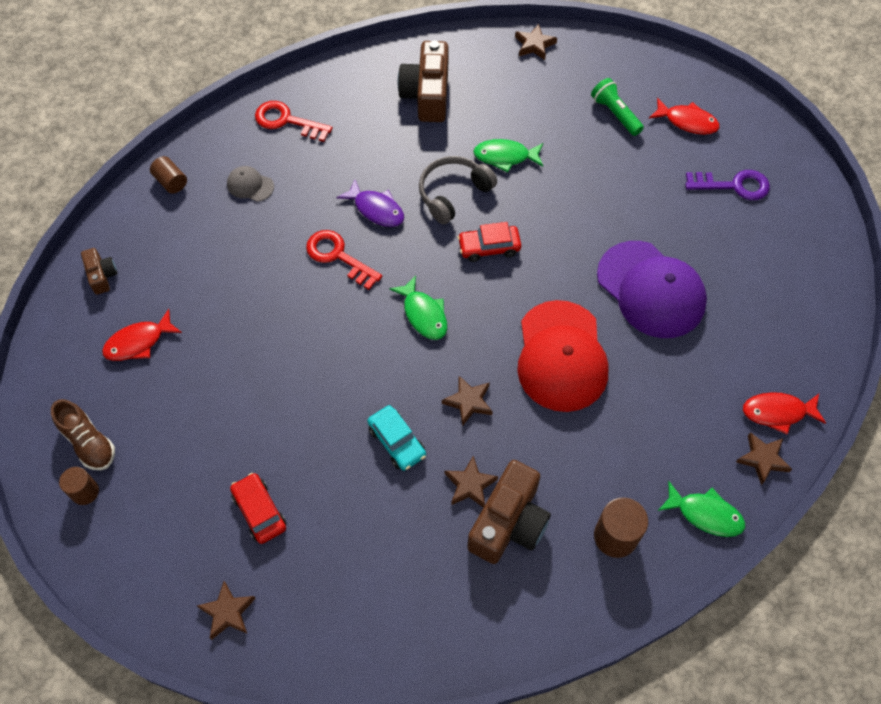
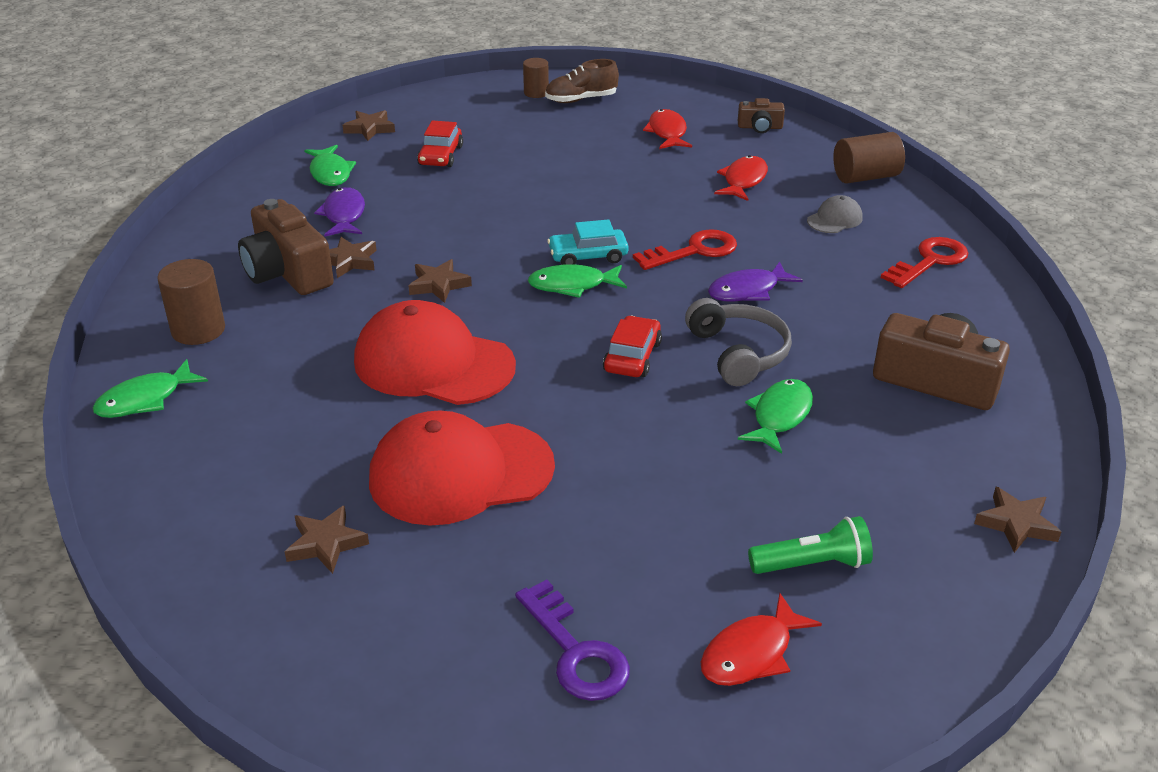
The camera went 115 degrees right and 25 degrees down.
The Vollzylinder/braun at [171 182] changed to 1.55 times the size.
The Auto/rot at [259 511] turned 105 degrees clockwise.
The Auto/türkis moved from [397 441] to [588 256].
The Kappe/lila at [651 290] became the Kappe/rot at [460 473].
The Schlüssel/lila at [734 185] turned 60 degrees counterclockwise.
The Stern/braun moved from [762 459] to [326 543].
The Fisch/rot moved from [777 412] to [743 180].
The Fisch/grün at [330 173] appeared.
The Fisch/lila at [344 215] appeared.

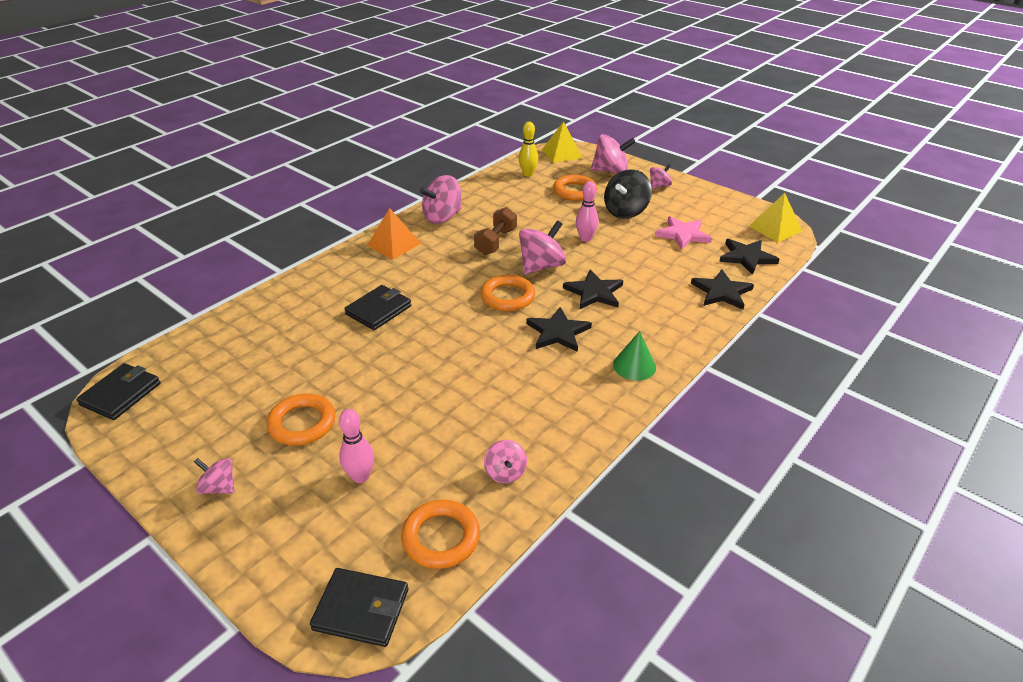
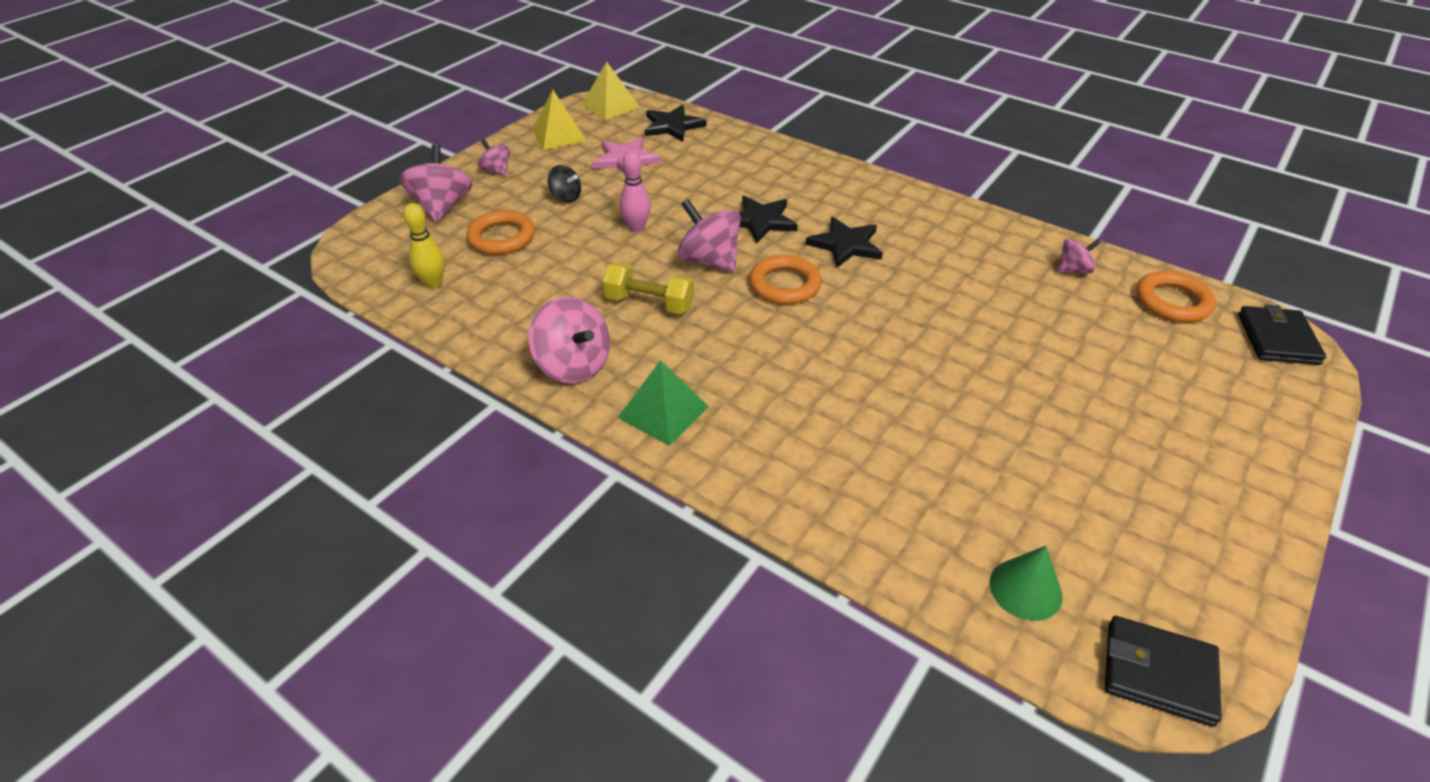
The camera went 95 degrees left and 5 degrees up.
The Kreisel/rosa at [219 487] disappeared.
The Ring/orange at [302 423] disappeared.
The Bowlingkegel/rosa at [360 476] disappeared.
The Geldbörse/schwarz at [378 310] disappeared.
The Pyramide/orange at [394 244] became the Pyramide/grün at [663 411].
The Hantel/braun at [496 242] became the Hantel/gelb at [649 303].
The Pyramide/gelb moved from [562 153] to [559 135].
The Kreisel/schwarz at [625 211] changed to 0.56 times the size.
The Kegel/grün moved from [634 366] to [1025 589].
The Stern/schwarz at [721 292] disappeared.

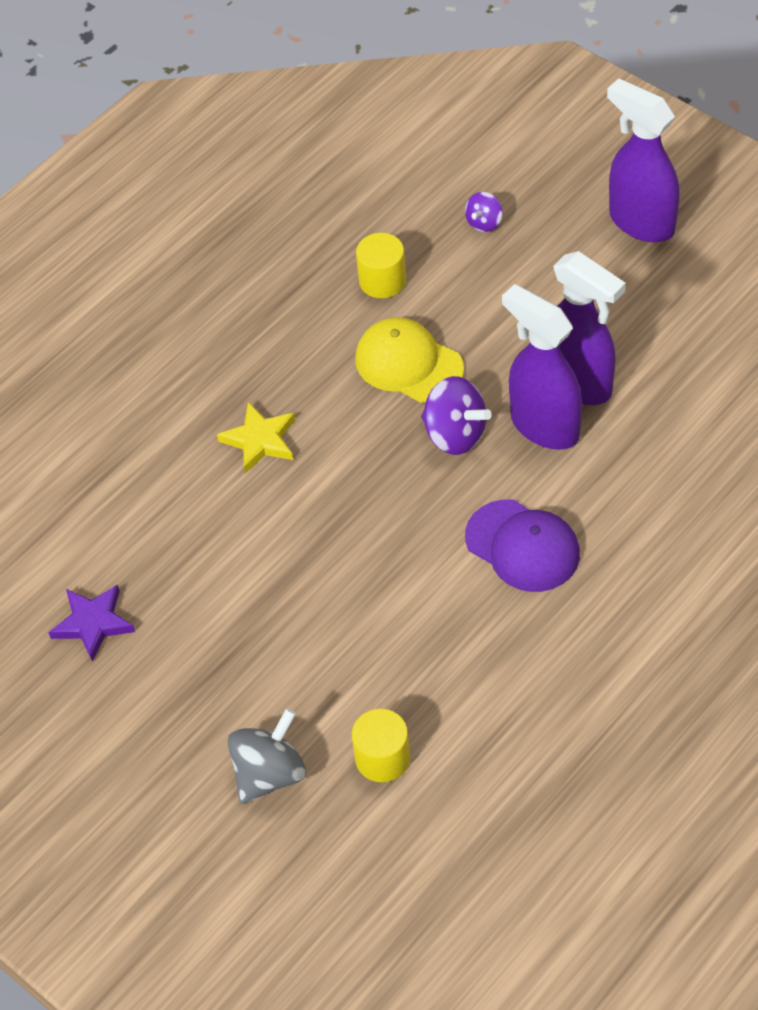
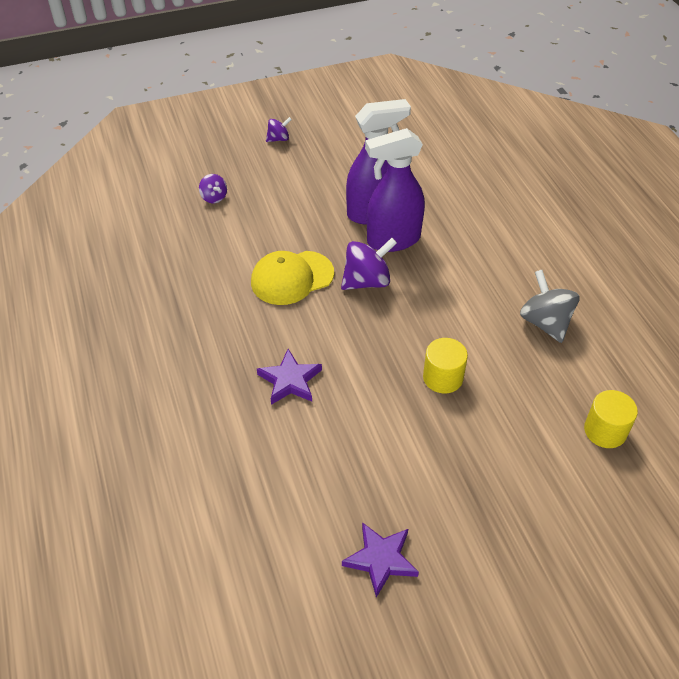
The camera went 65 degrees left and 5 degrees down.
The Stern/gelb at [260 440] became the Stern/lila at [290 380].
The Kreisel/grau moved from [269 774] to [545 322].
The Vollzylinder/gelb moved from [382 280] to [443 377].
The Kappe/lila at [523 546] disappeared.
The Sprühflasche/lila at [641 222] was replaced by the Kreisel/lila at [278 139].

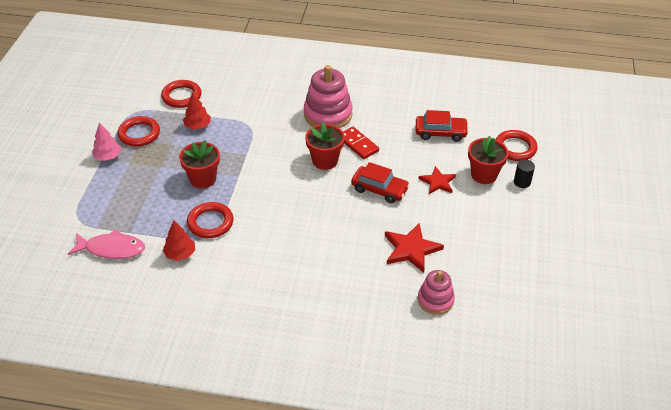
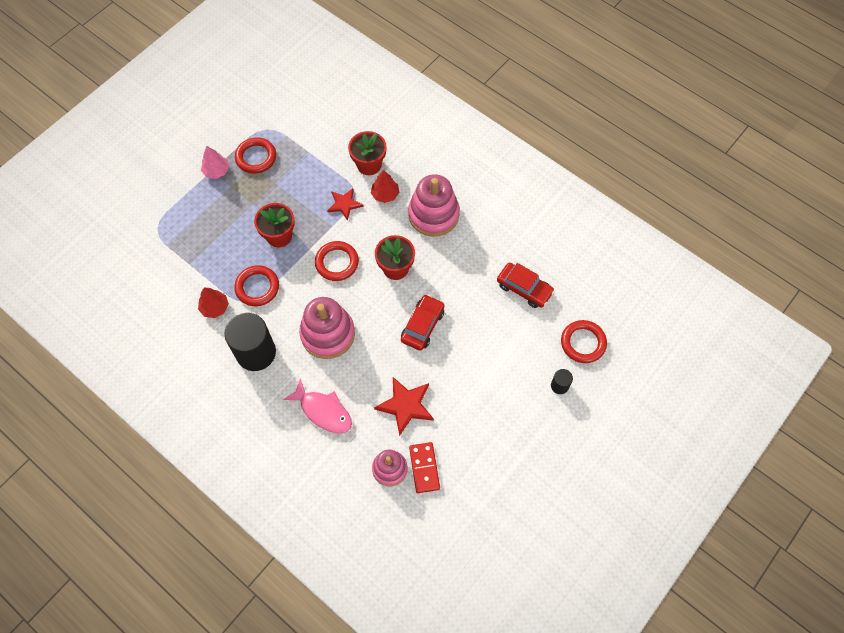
The camera went 30 degrees right and 20 degrees up.
The Fisch/rosa moved from [112 249] to [323 411].
The Ring/rot moved from [181 96] to [337 262].
The Baum/rot moved from [197 126] to [385 194].
The Dominostein/rot moved from [358 144] to [424 468].
The Auto/rot at [379 189] turned 120 degrees counterclockwise.
The Stern/rot moved from [438 182] to [344 204].
The Blumentopf/rot moved from [484 175] to [369 165].
The Vollzylinder/schwarz at [256 352] appeared.
The Stapelspielzeug/rosa at [328 334] appeared.

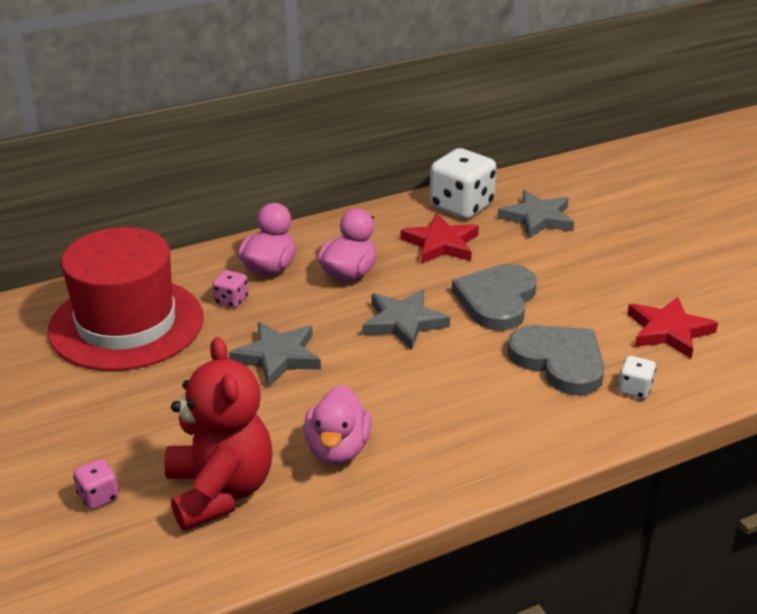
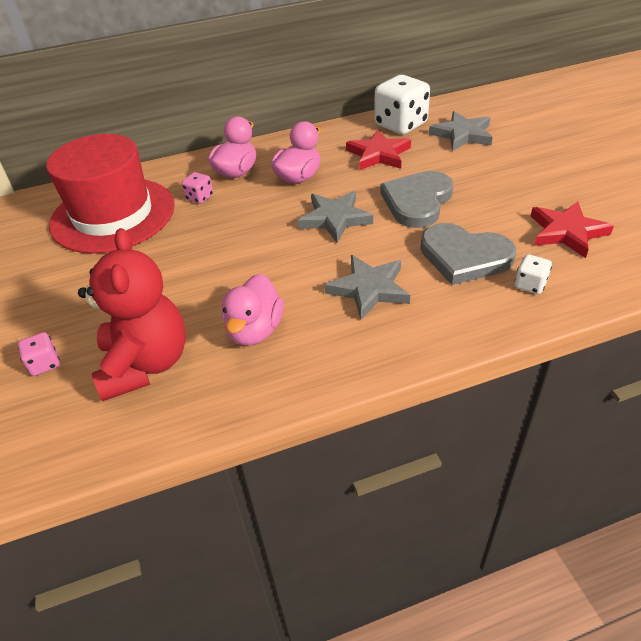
The camera went 10 degrees right and 10 degrees up.
The Stern/grau moved from [278 357] to [369 289].
The Herz/grau at [559 361] turned 150 degrees clockwise.

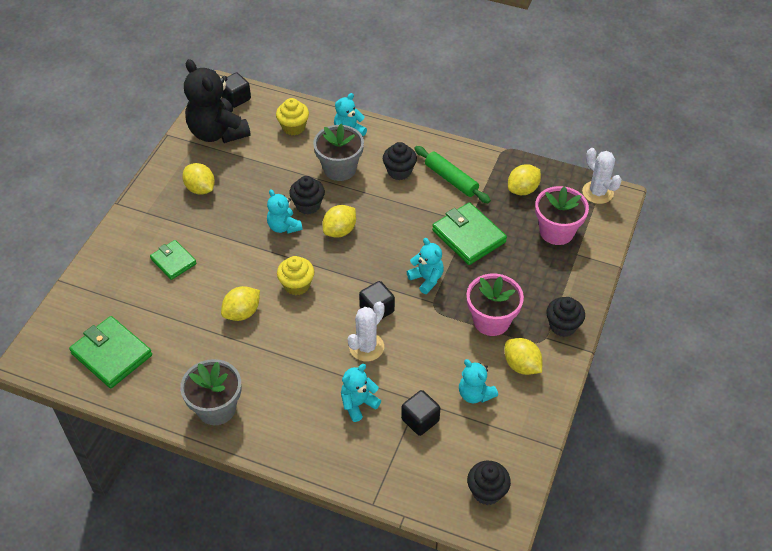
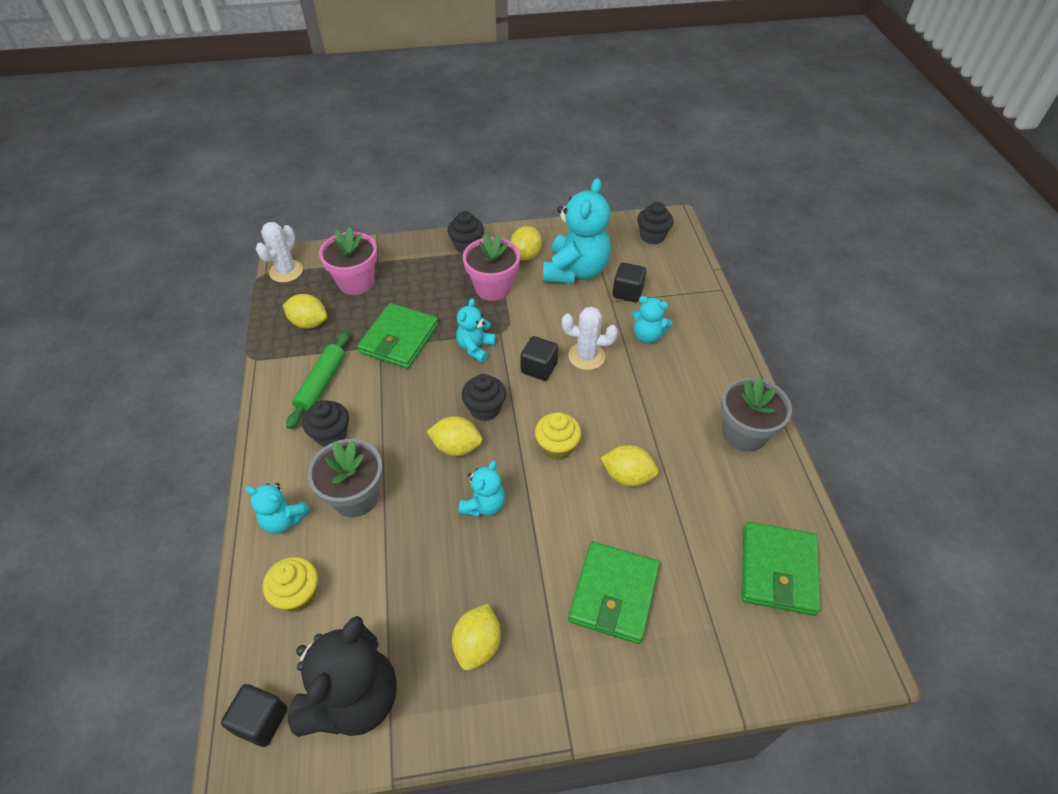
The camera went 120 degrees left and 0 degrees up.
The Geldbörse/grün at [173 261] changed to 1.62 times the size.
The Muffin/schwarz moved from [308 205] to [485 409].
The Teddybär/türkis at [475 394] changed to 1.91 times the size.

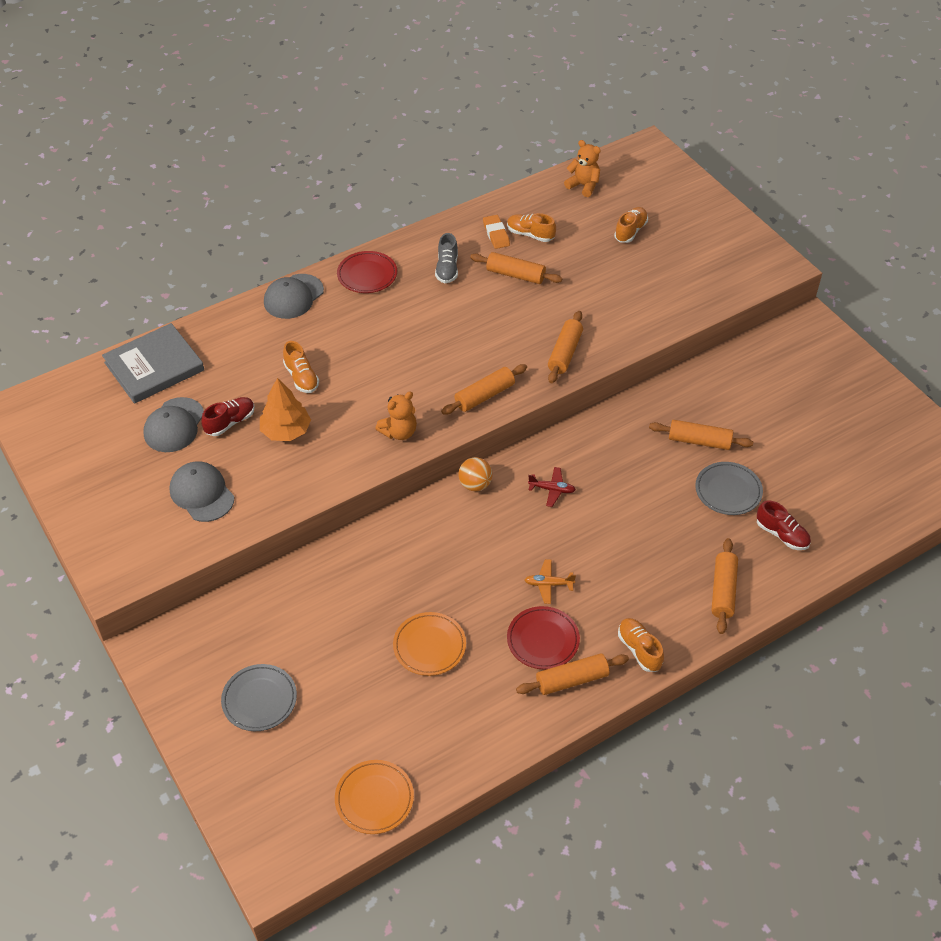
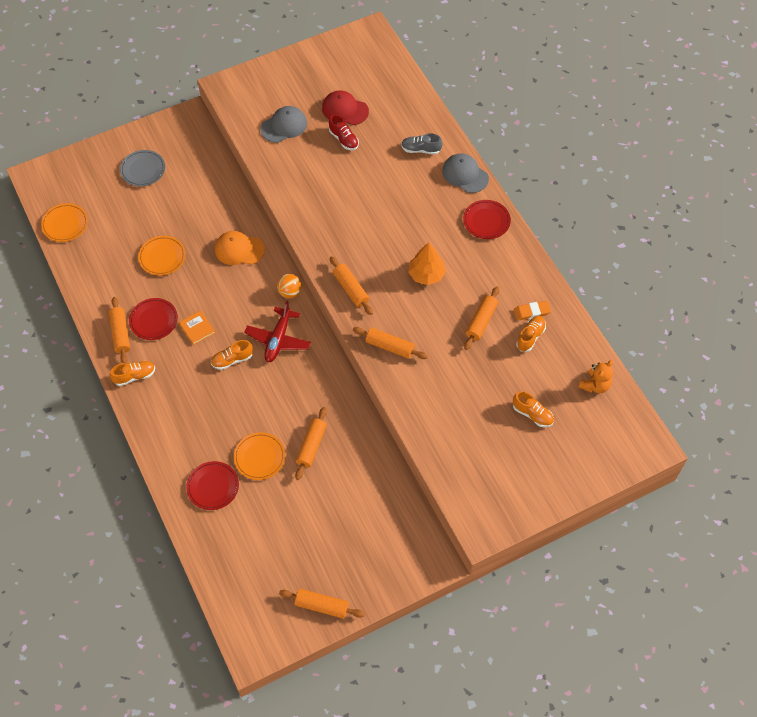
The camera went 95 degrees right and 10 degrees up.
The Buch/grau at [154 366] disappeared.
The Kappe/grau at [174 425] became the Kappe/rot at [345 110].
The Baum/orange moved from [286 431] to [426 274].
The Schuh/orange moved from [301 377] to [232 360].
The Teddybär/orange at [399 432] disappeared.
The Schuh/grau moved from [447 269] to [421 149].
The Flugzeug/orange at [548 584] was replaced by the Buch/orange at [197 328].
The Flugzeug/rot at [552 489] changed to 1.84 times the size.
The Teller/grau at [728 491] became the Teller/orange at [259 457].
The Nudelholz/orange moved from [723 591] to [322 606].
The Schuh/rot at [782 535] was replaced by the Teller/rot at [213 487].
The Kappe/orange at [239 249] appeared.

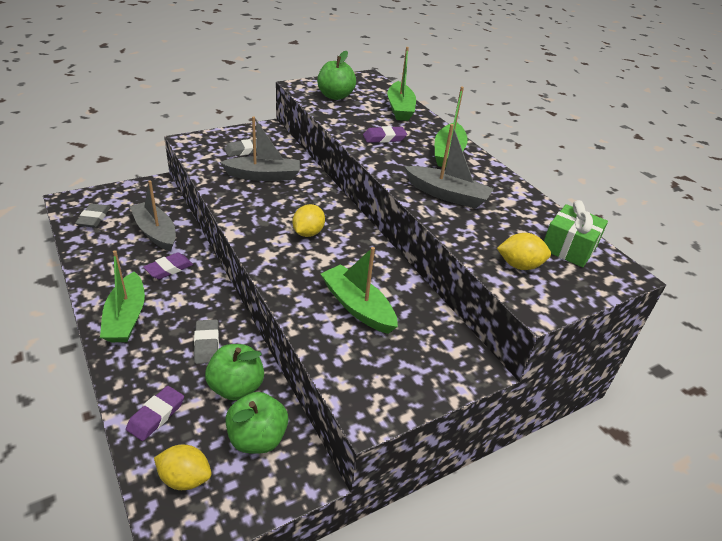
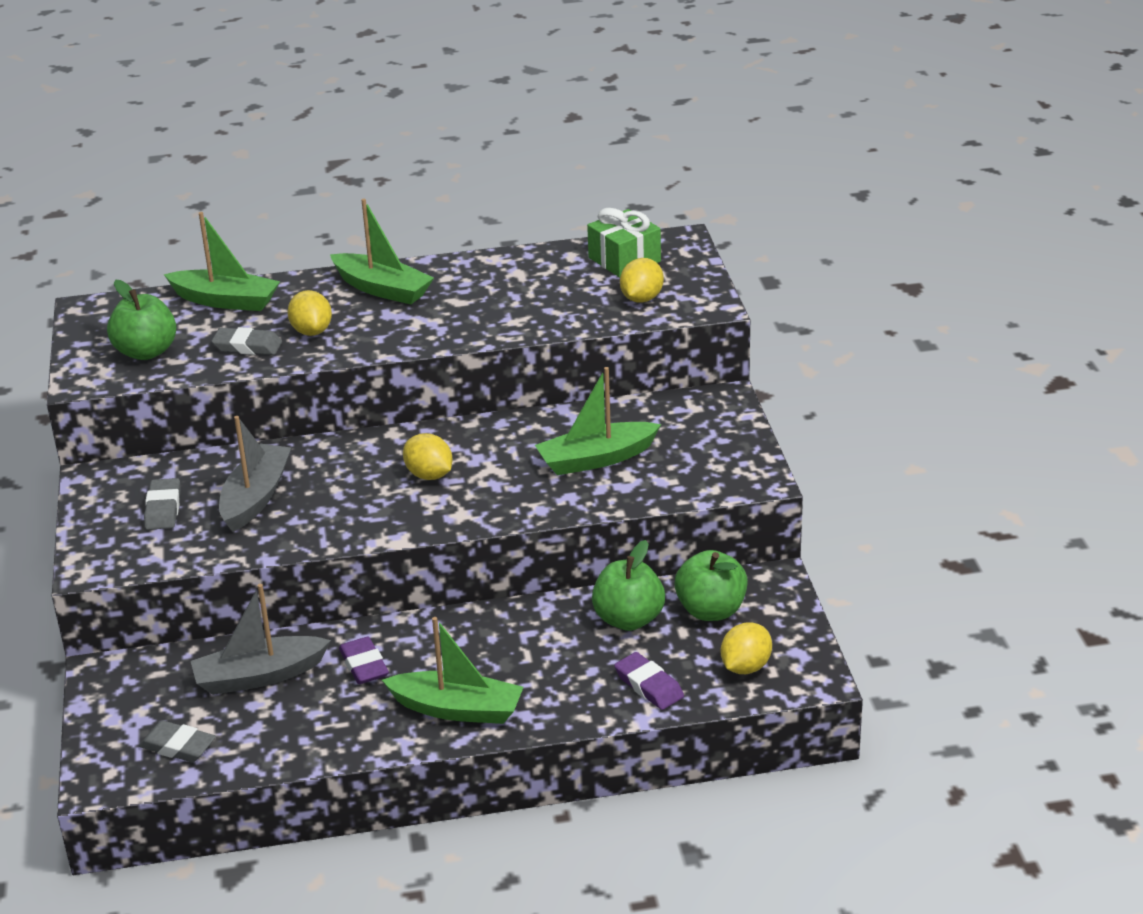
The camera went 65 degrees left and 5 degrees down.
The Radiergummi/grau moved from [207 344] to [247 346].
The Radiergummi/lila at [384 138] was replaced by the Zitrone/gelb at [312 331].
The Boot/grau at [447 195] disappeared.

